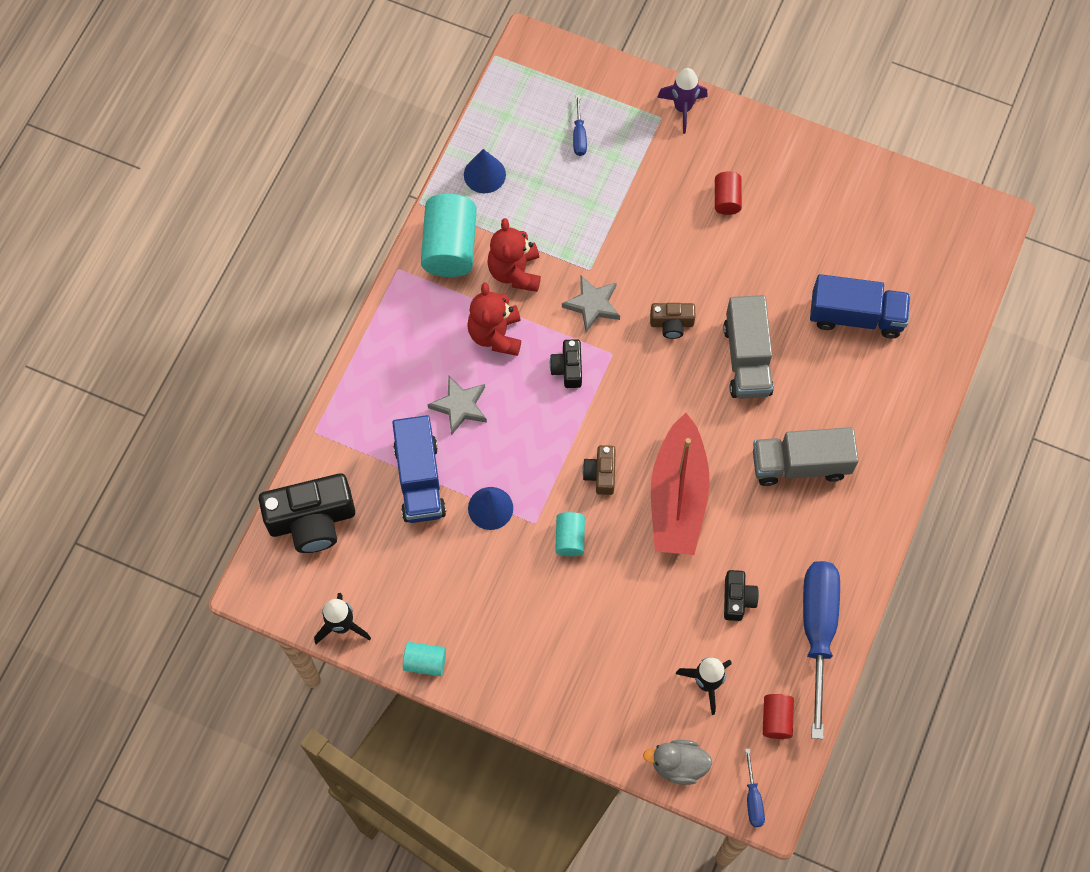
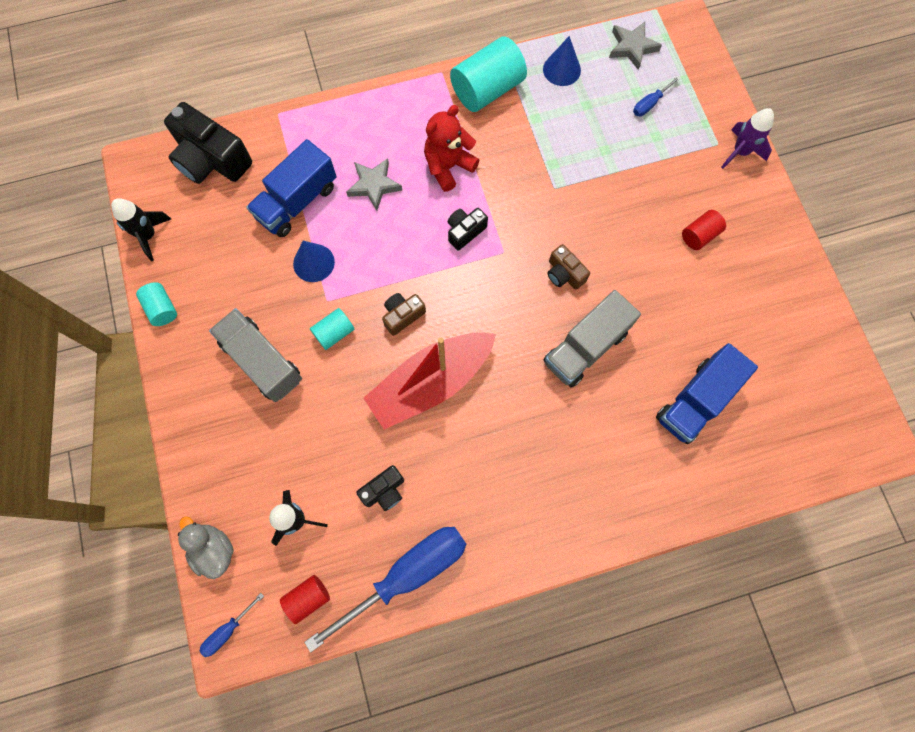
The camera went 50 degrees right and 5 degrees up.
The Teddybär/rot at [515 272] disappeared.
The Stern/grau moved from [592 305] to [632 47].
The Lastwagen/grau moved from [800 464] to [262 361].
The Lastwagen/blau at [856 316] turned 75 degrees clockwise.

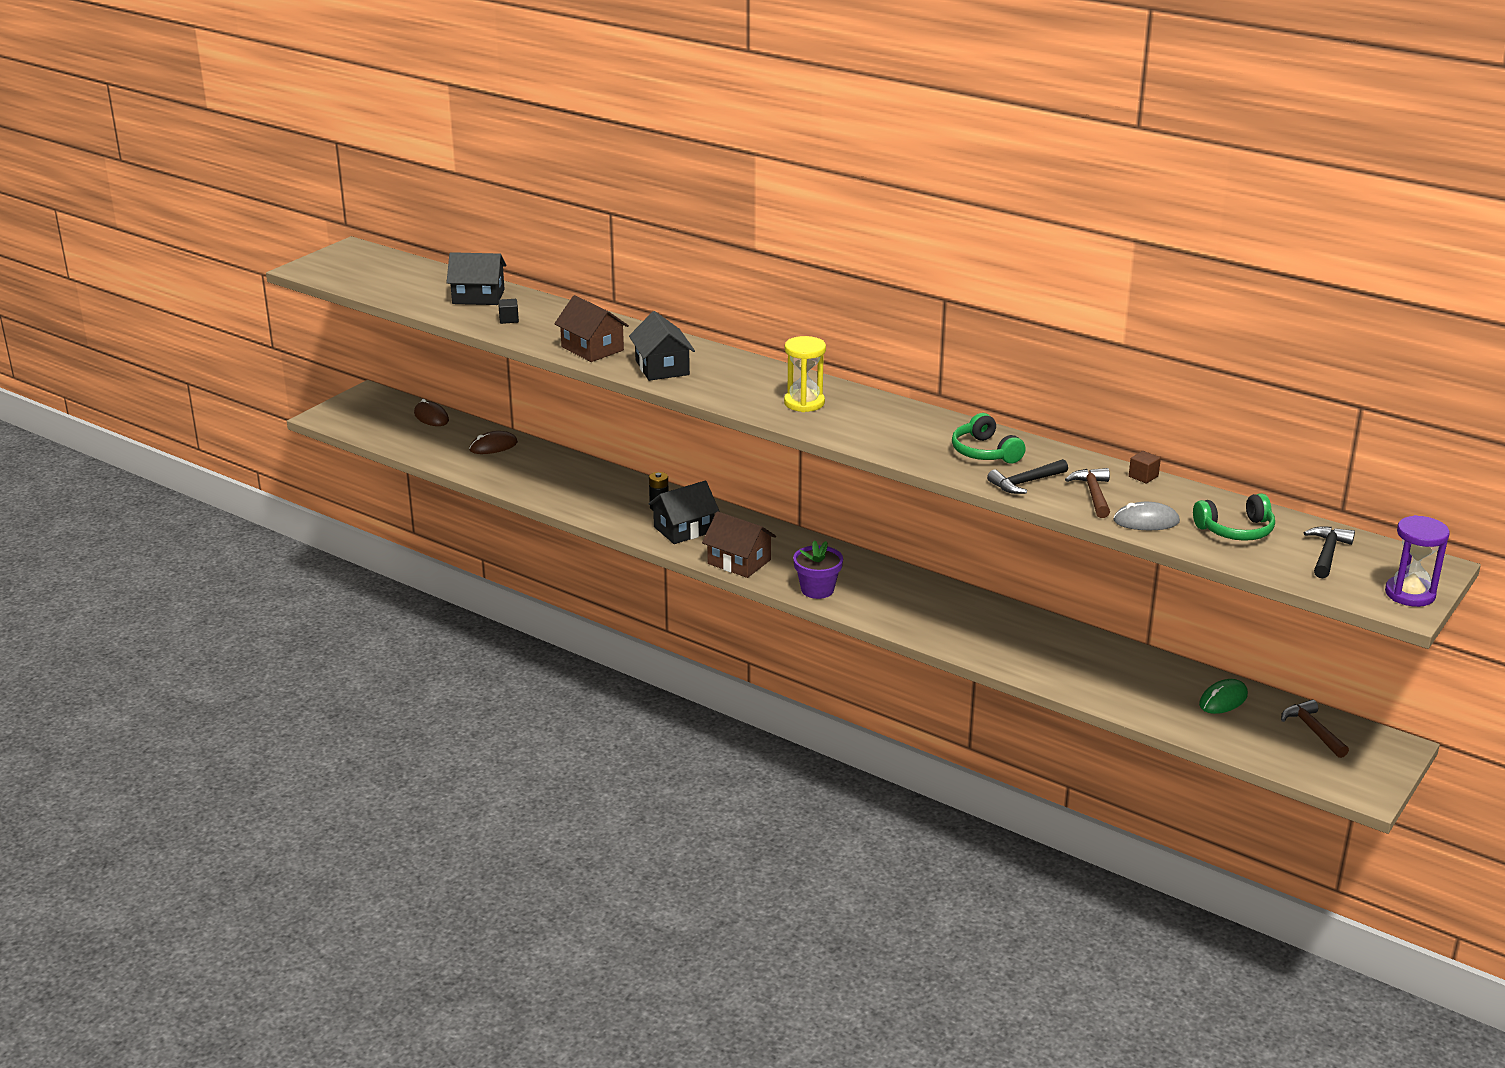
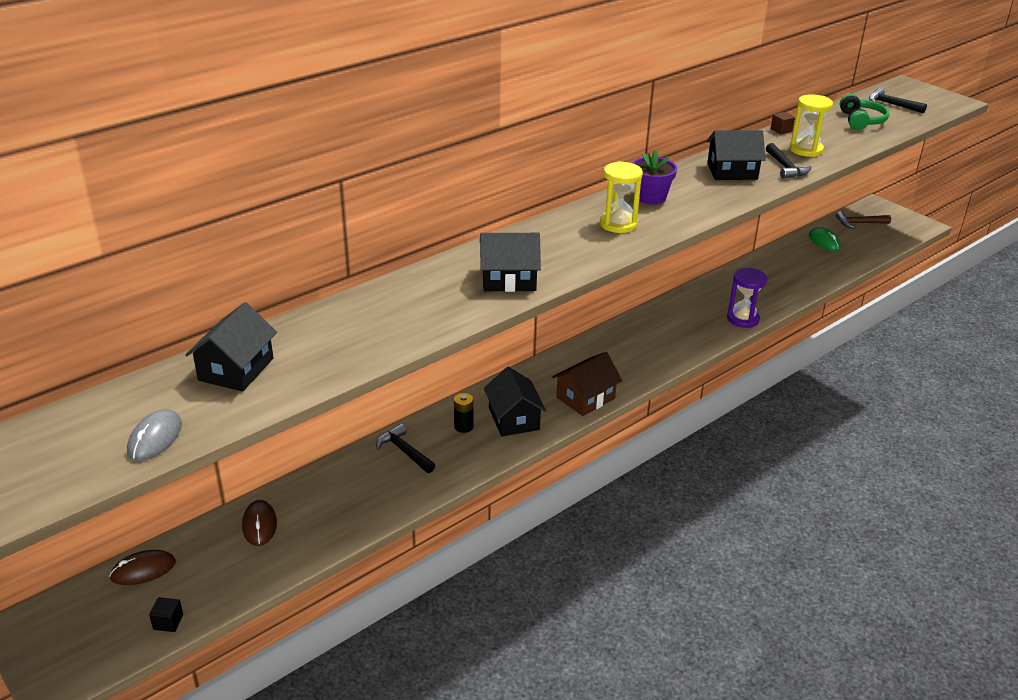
The camera went 75 degrees left and 5 degrees up.
The Kubus/schwarz moved from [509 319] to [168 622].
The Haus/braun at [592 348] disappeared.
The Blumentopf/lila moved from [817 590] to [650 197].
The Kopfhörer/grün at [984 452] was replaced by the Haus/schwarz at [732 171].
The Hammer/braun at [1093 494] was replaced by the Sanduhr/gelb at [806 150].
The Computermaus/grau moved from [1146 521] to [155 438].
The Sanduhr/lila moved from [1410 594] to [743 319].
The Hammer/schwarz at [404 451] appeared.

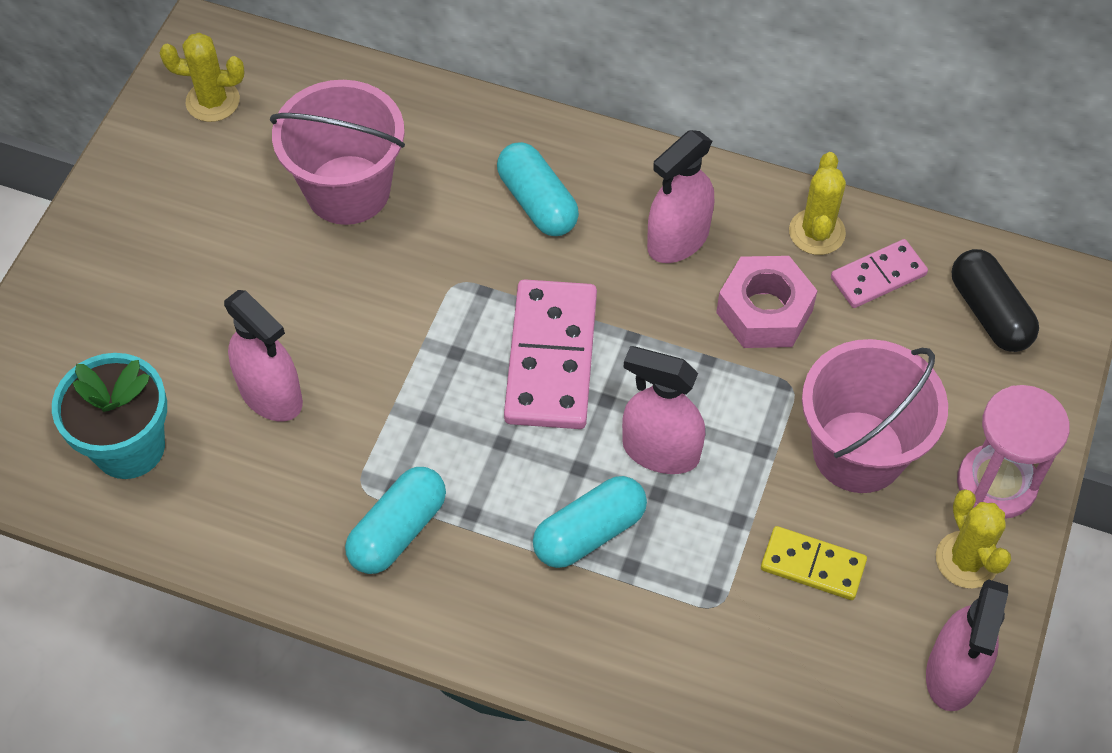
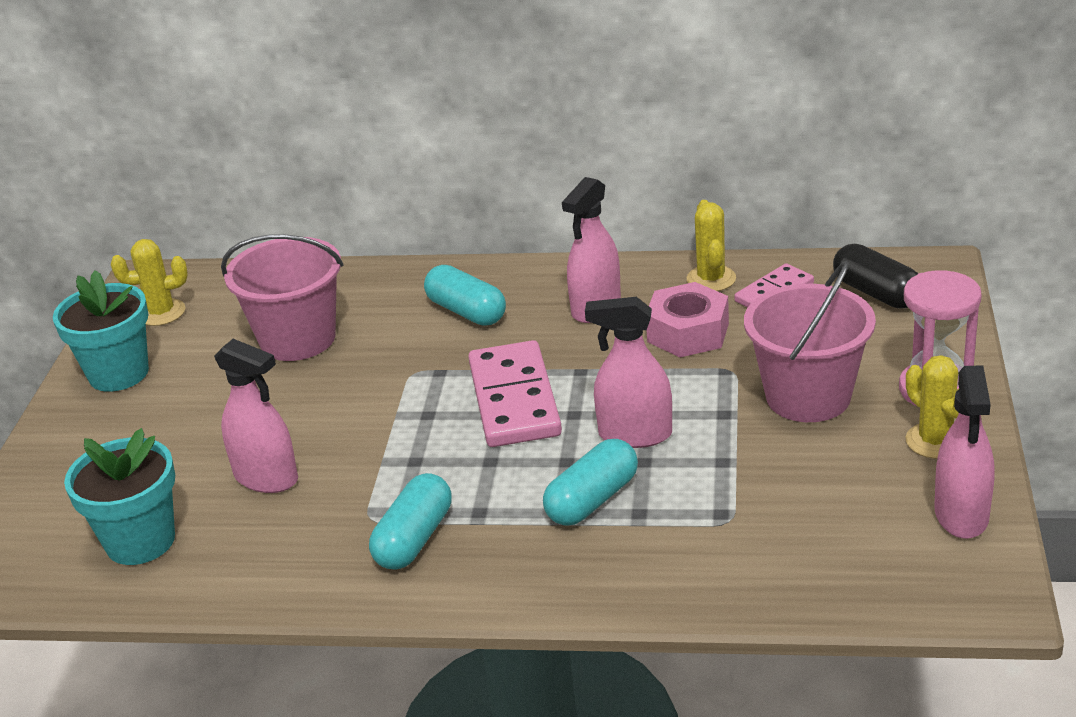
The camera went 10 degrees left and 25 degrees down.
The Dominostein/gelb at [812 565] disappeared.
The Blumentopf/türkis at [118 373] appeared.

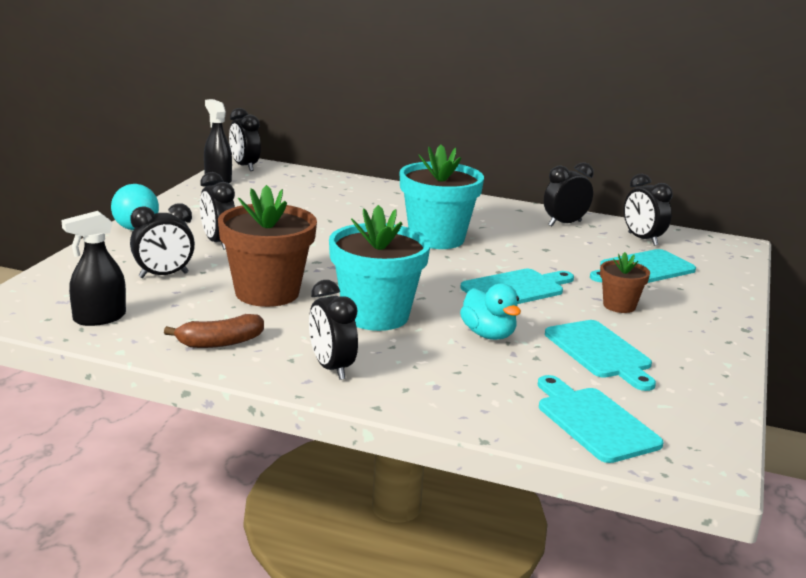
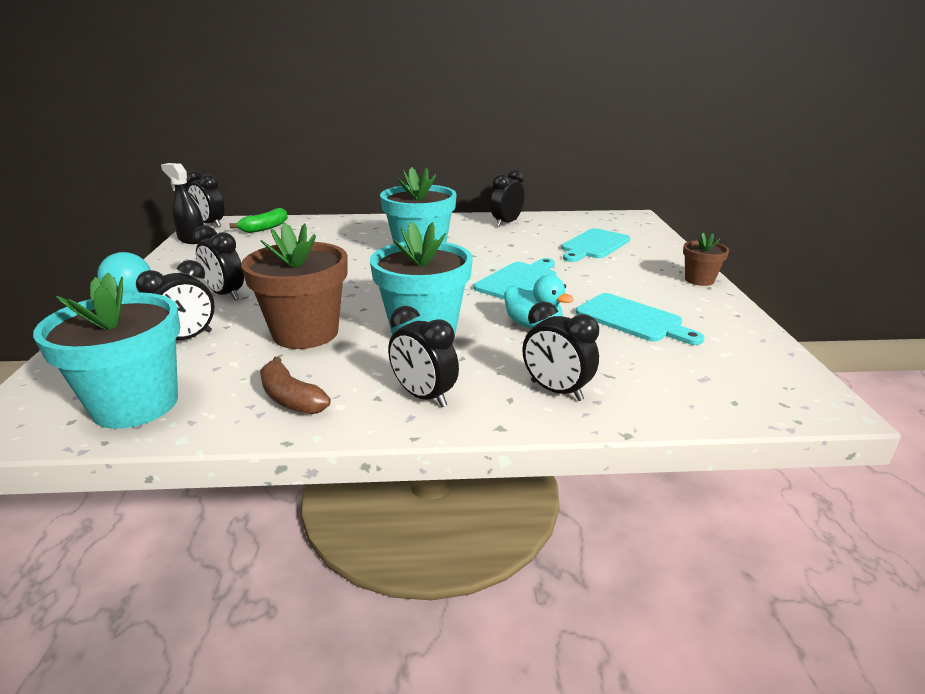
The camera went 20 degrees left and 5 degrees up.
The Sprühflasche/schwarz at [99 318] was replaced by the Blumentopf/türkis at [135 405].
The Banane/braun at [220 342] turned 90 degrees clockwise.
The Schneidebrett/türkis at [594 422] disappeared.
The Blumentopf/braun moved from [619 306] to [699 280].
The Wecker/schwarz moved from [642 239] to [556 391].
The Banane/grün at [265 228] appeared.

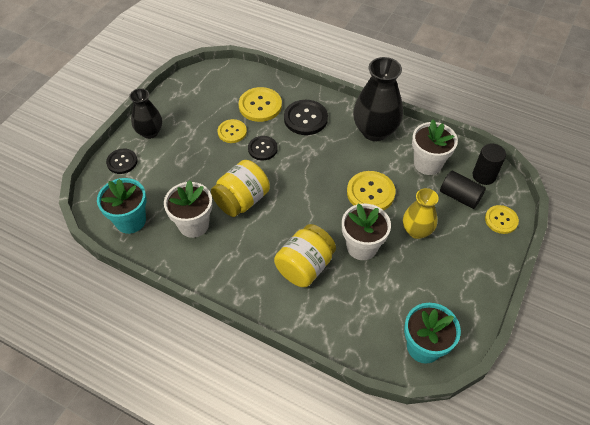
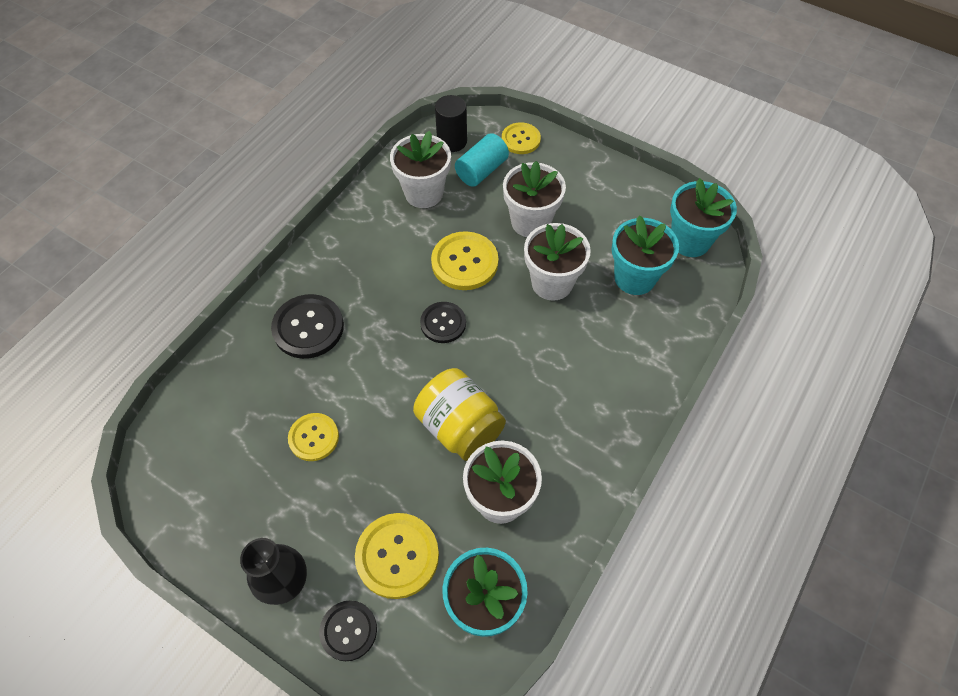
The camera went 85 degrees left and 5 degrees up.
The Knopf/gelb moved from [260 105] to [397 556].
The Knopf/schwarz moved from [262 149] to [443 323].
The Einmachglas/gelb at [305 266] disappeared.
The Vase/schwarz at [375 131] disappeared.
The Vase/gelb at [416 231] was replaced by the Blumentopf/weiß at [530 222].
The Vollzylinder/schwarz at [459 196] became the Vollzylinder/türkis at [481 170].
The Blumentopf/türkis at [634 278] appeared.

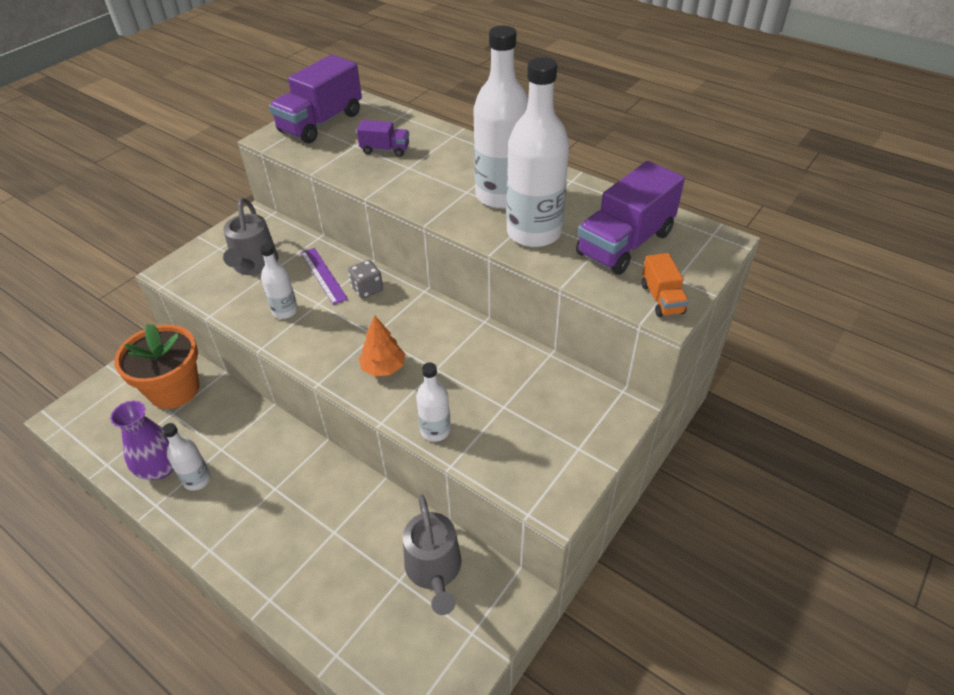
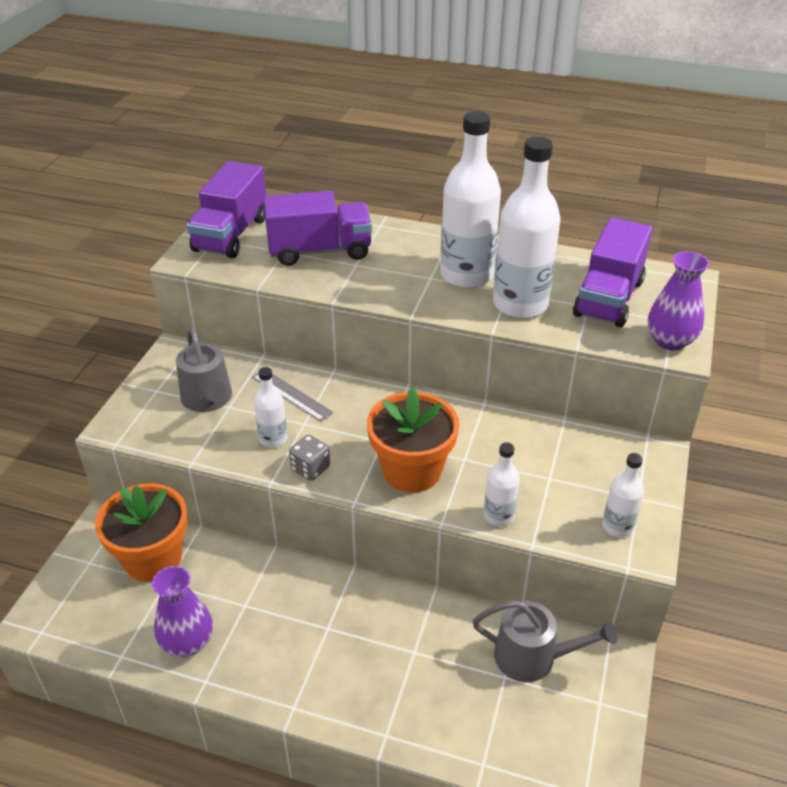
The camera went 20 degrees left and 5 degrees down.
The Flasche/weiß moved from [197 480] to [617 526].
The Lineal/lila at [323 275] became the Lineal/grau at [292 394].
The Spielwürfel/grau moved from [367 289] to [310 468].
The Lastwagen/lila at [385 150] changed to 1.98 times the size.
The Baum/orange at [383 368] was replaced by the Blumentopf/orange at [412 470].
The Gießkanne/grau at [434 569] turned 45 degrees counterclockwise.
The Lastwagen/orange at [661 299] was replaced by the Vase/lila at [670 341].

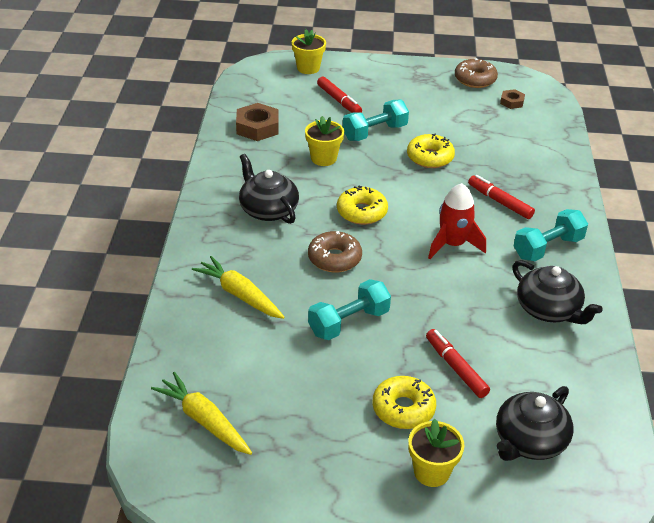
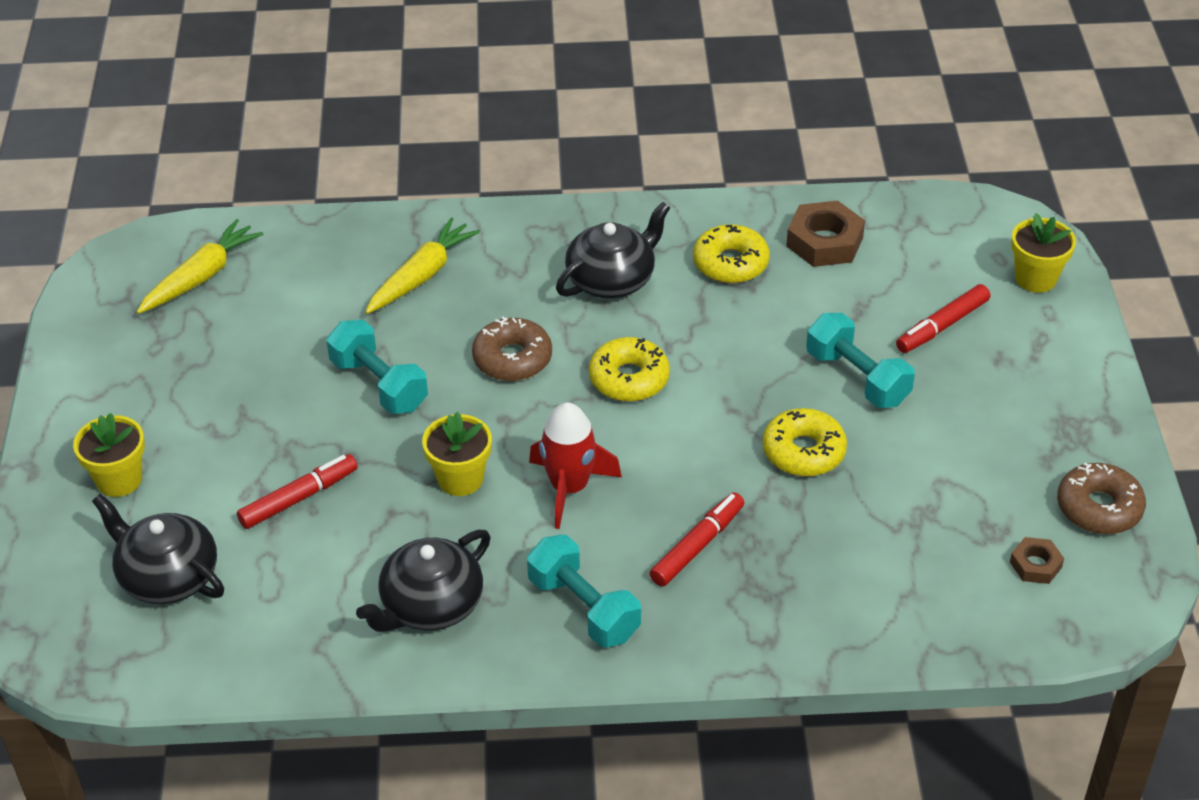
The camera went 85 degrees right and 5 degrees up.
The Blumentopf/gelb moved from [323 158] to [460 479].
The Donut/gelb moved from [403 409] to [730 263].

